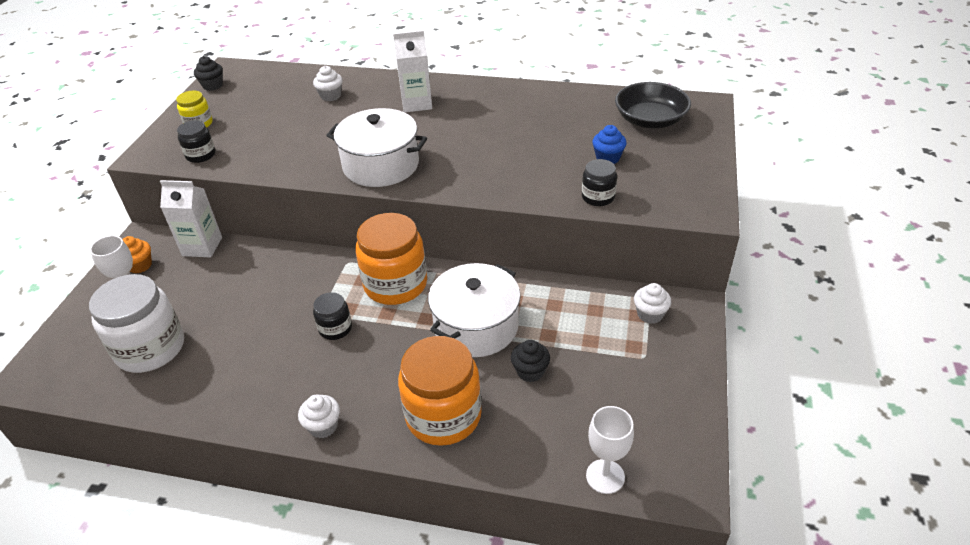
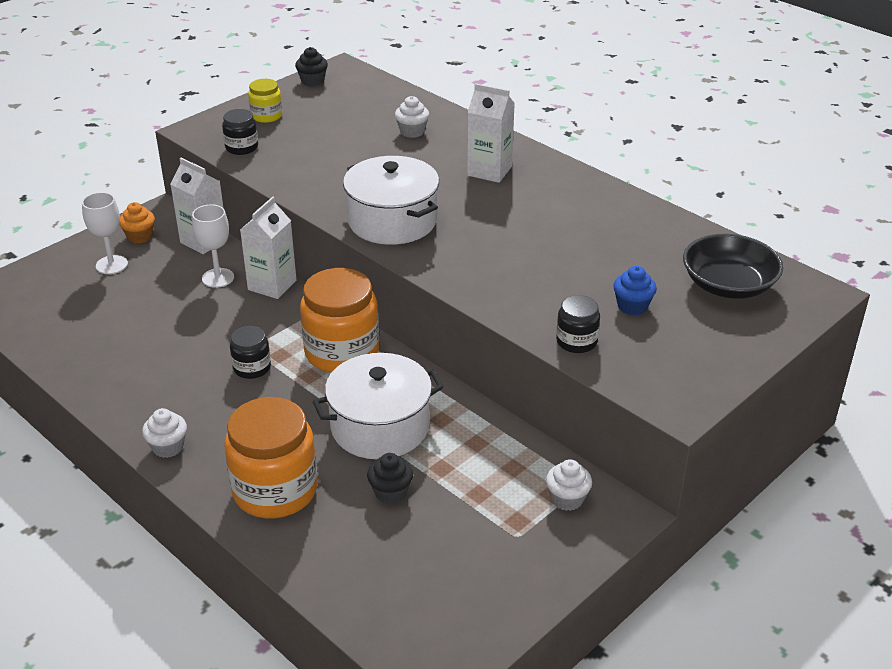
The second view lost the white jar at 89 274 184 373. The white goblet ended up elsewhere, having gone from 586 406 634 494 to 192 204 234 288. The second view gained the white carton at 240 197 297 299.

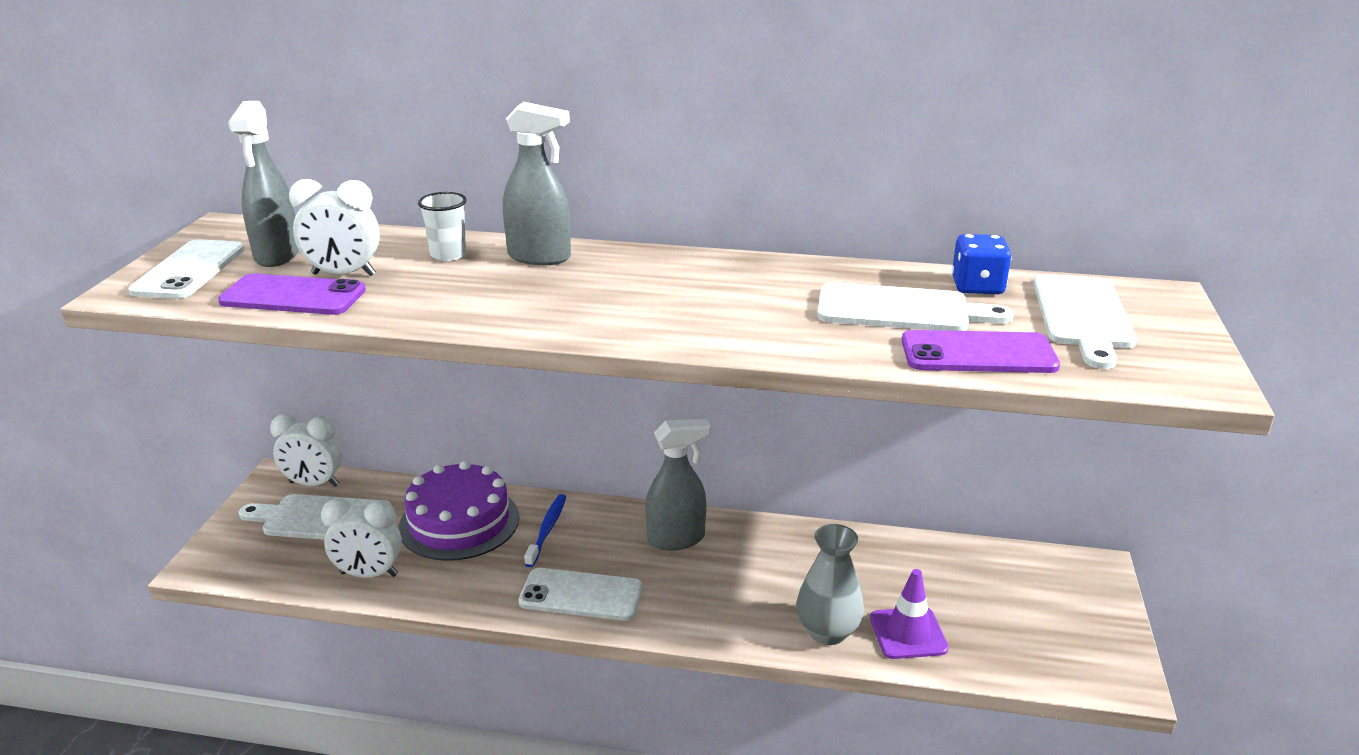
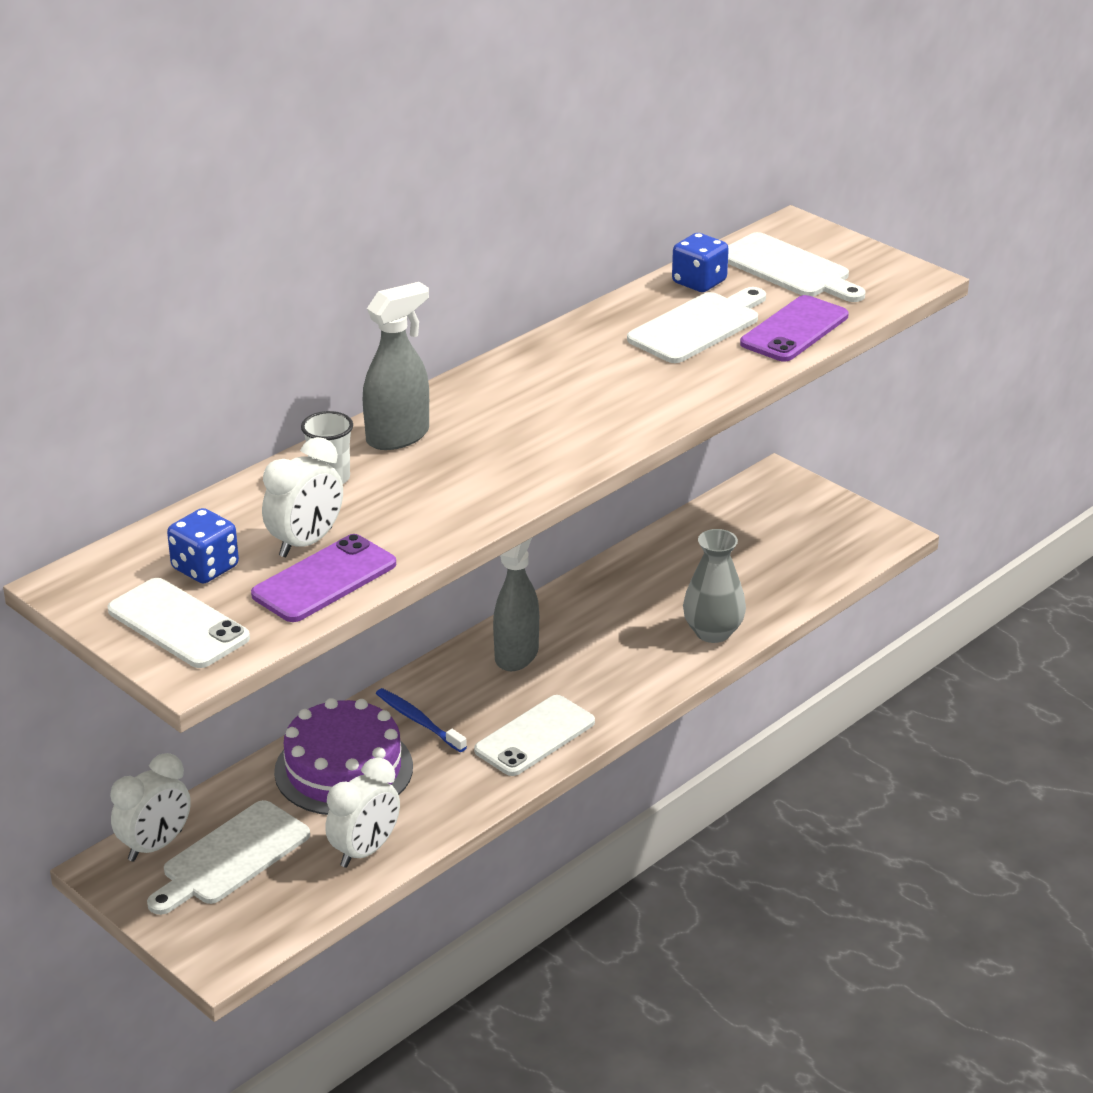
Where the grey spray bottle stood at 228 101 299 267, the blue dice came to stand at 167 508 239 584. The second view lost the purple traffic cone at 870 569 949 659.

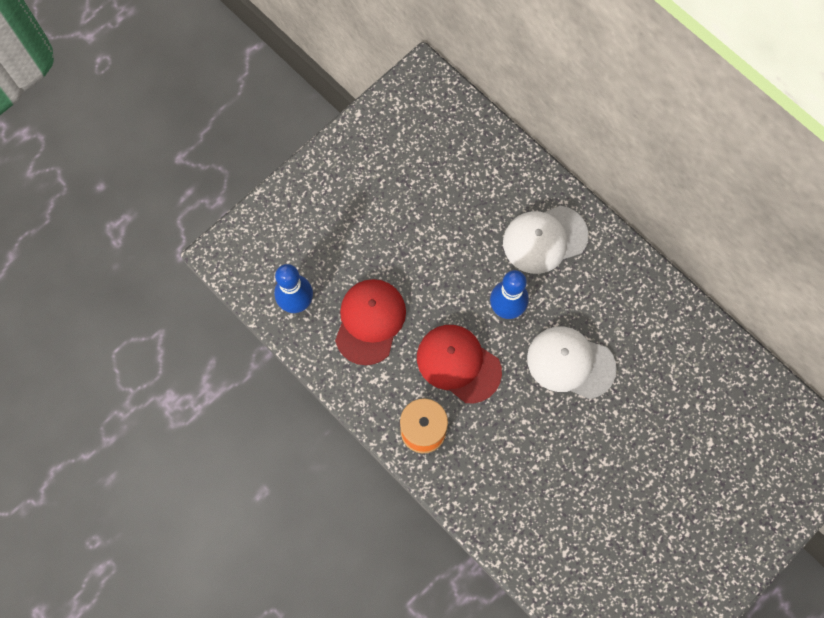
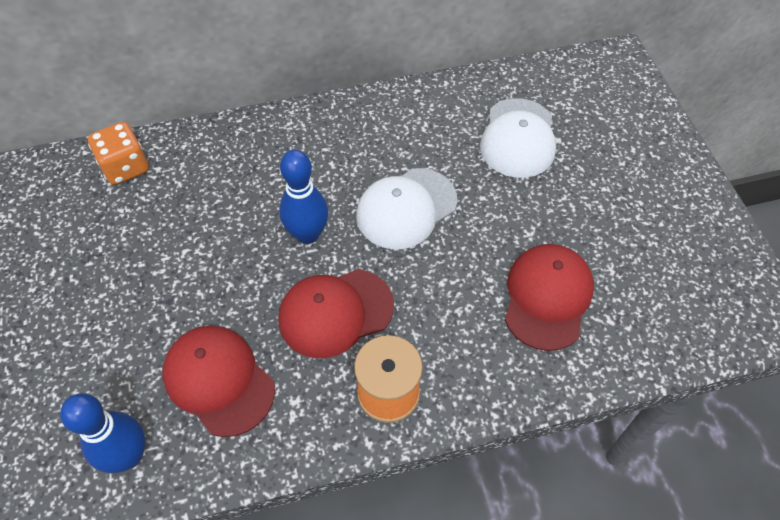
The white cap ended up elsewhere, having gone from 503 206 588 274 to 480 98 556 178. The second view gained the orange dice at 88 122 149 185. The second view gained the red cap at 505 244 594 351.

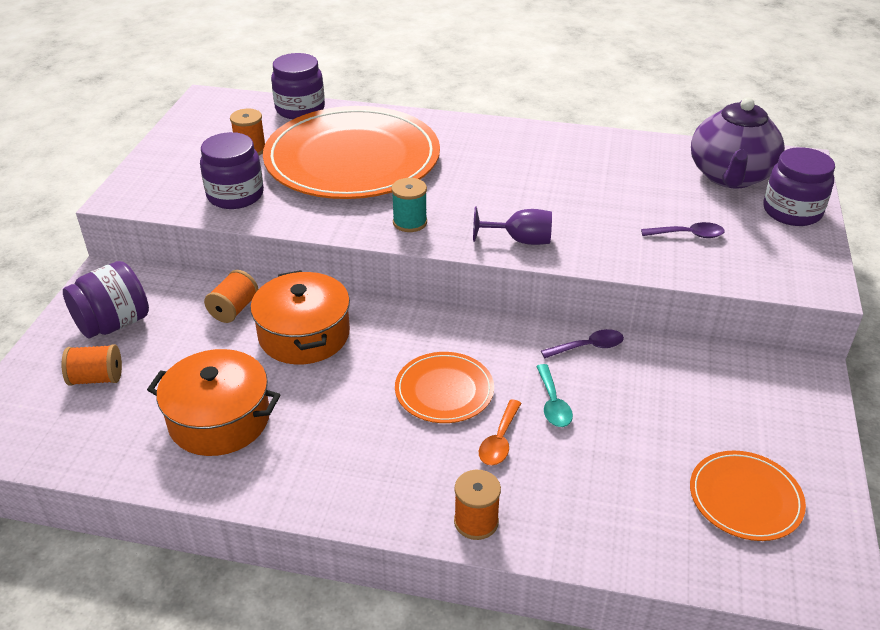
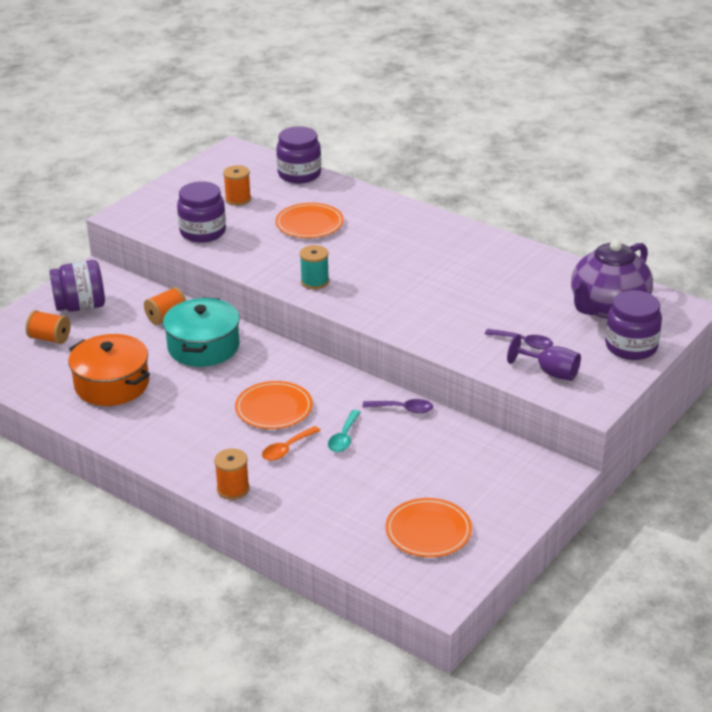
The size of the orange plate at 263 106 440 199 changed by a factor of 0.46. The purple goblet ended up elsewhere, having gone from 473 206 552 245 to 507 334 581 381. What was the orange pot at 250 270 350 364 turned into the turquoise pot at 163 297 240 367.

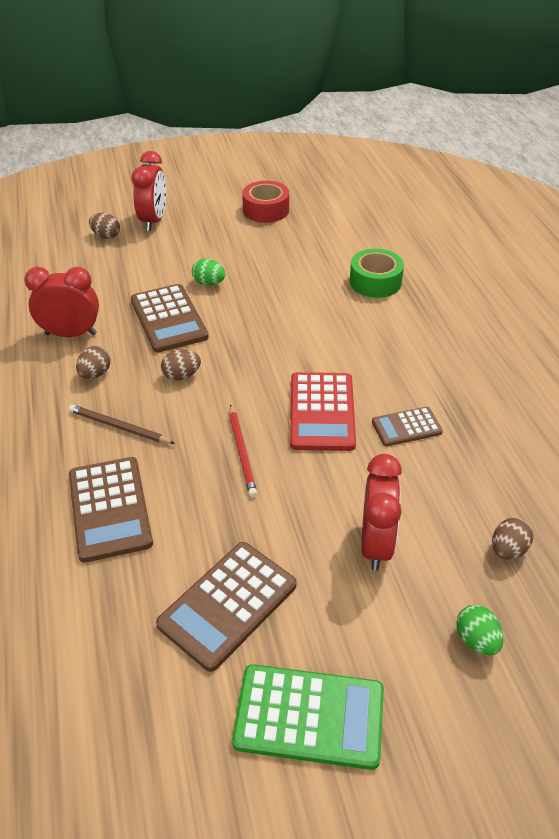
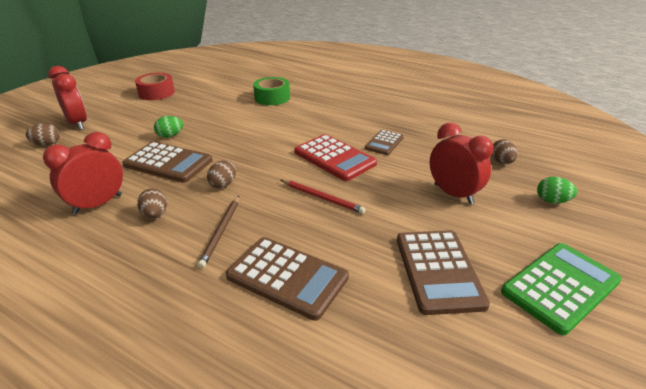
The brown pencil at 69 404 175 444 ended up facing another way, 60 degrees counterclockwise from before.

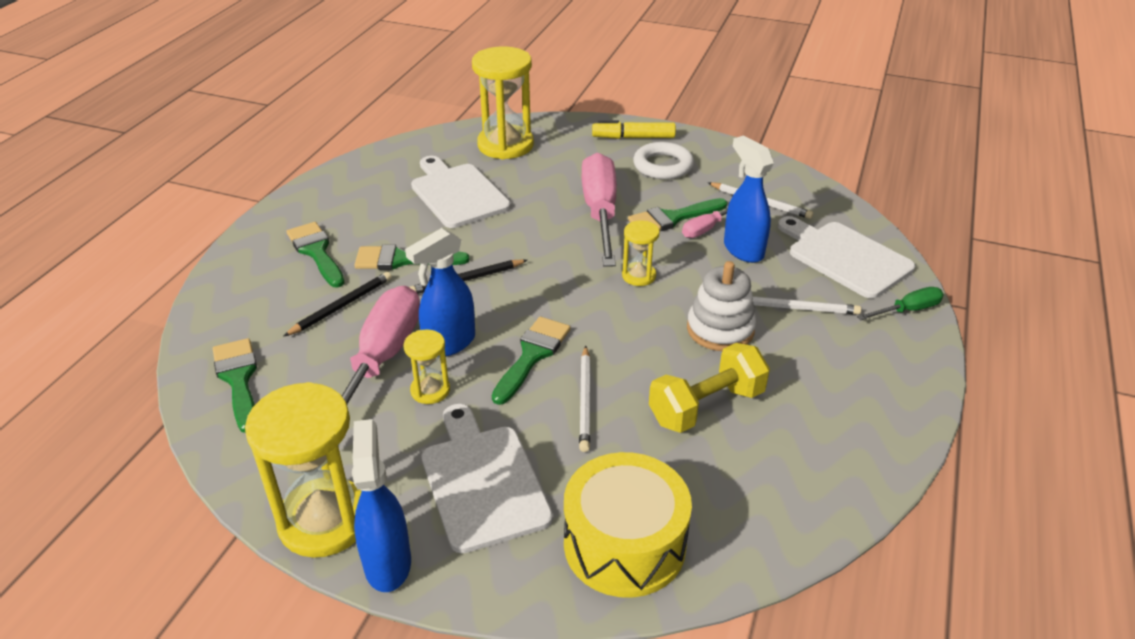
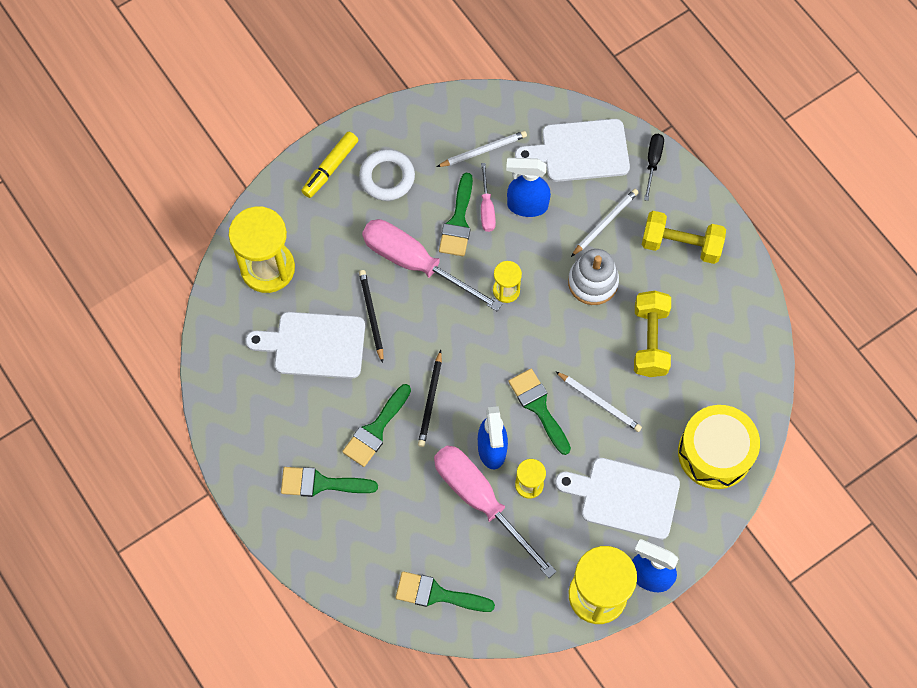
The black pencil ended up elsewhere, having gone from 283 272 392 337 to 359 270 383 363. What was the green screwdriver at 857 287 944 320 turned into the black screwdriver at 644 134 664 201. The second view gained the yellow dumbbell at 642 211 726 264.

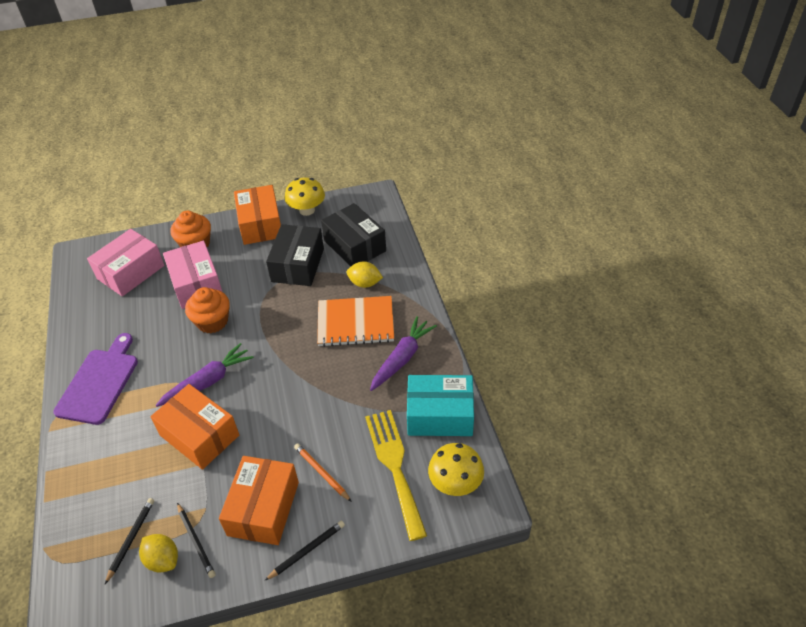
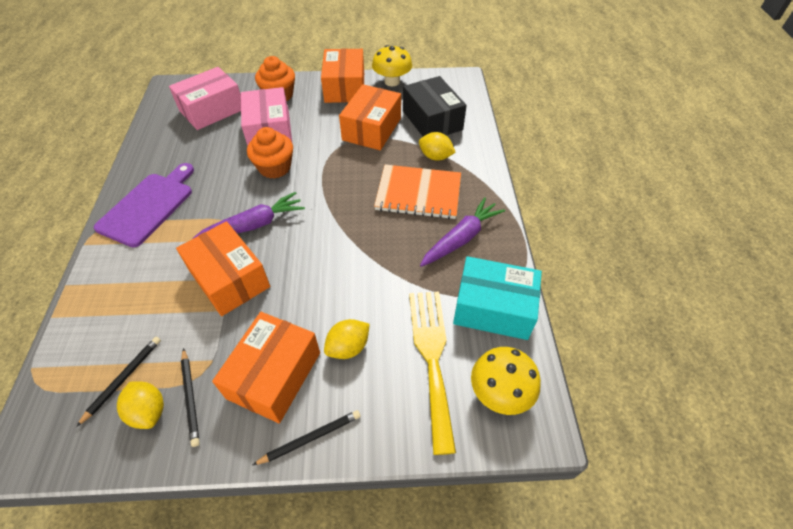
What was the black box at 266 224 324 286 turned into the orange box at 339 84 401 150. Where the orange pencil stood at 294 443 352 502, the yellow lemon came to stand at 324 319 370 359.

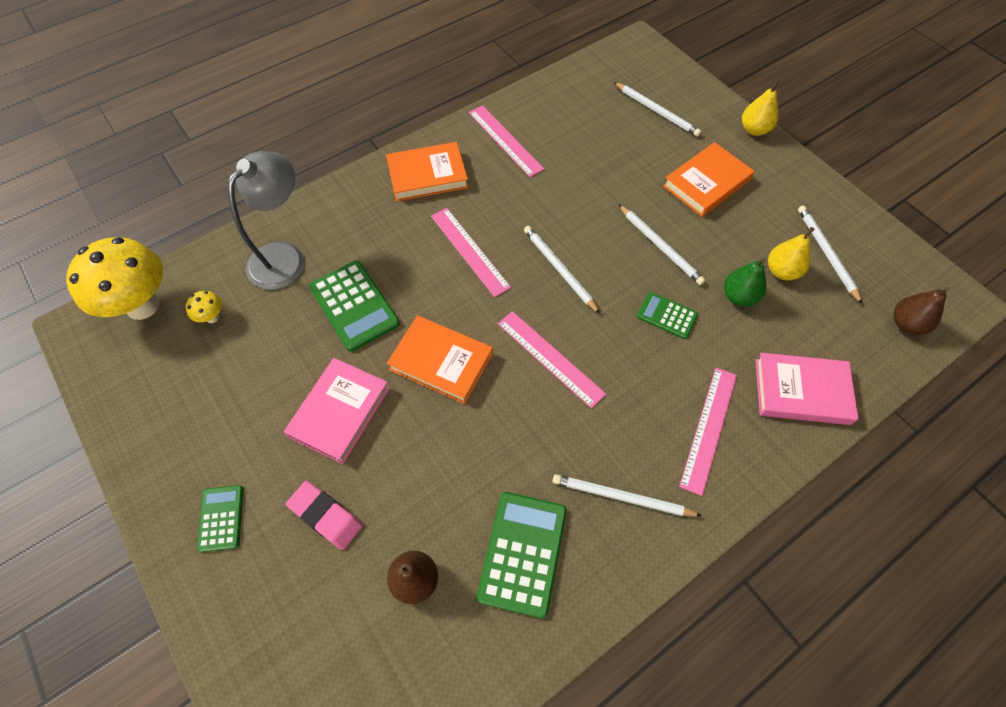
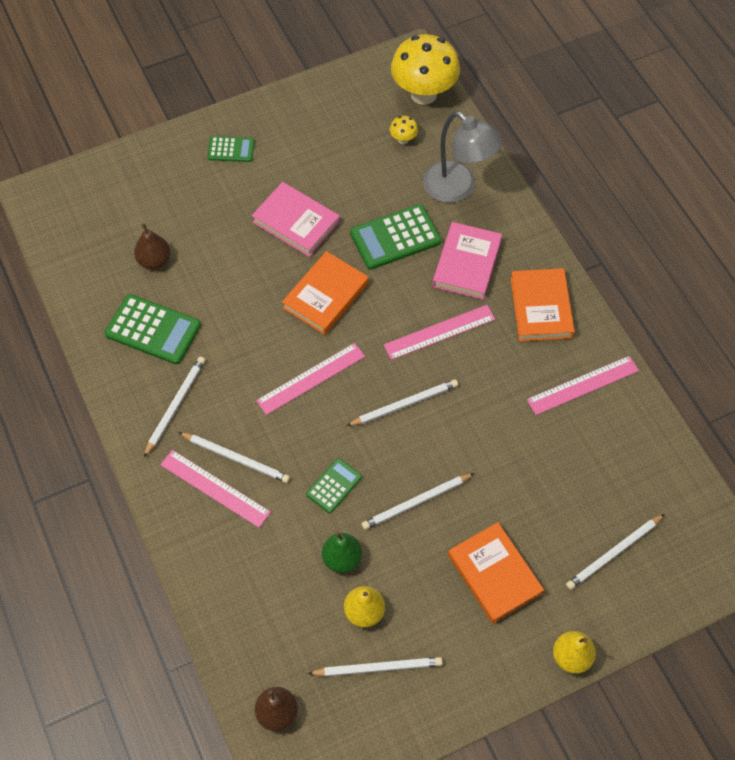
The pink book ended up elsewhere, having gone from 755 353 859 425 to 433 222 502 300. The second view lost the pink eraser at 286 481 362 550. The second view gained the white pencil at 178 432 290 483.

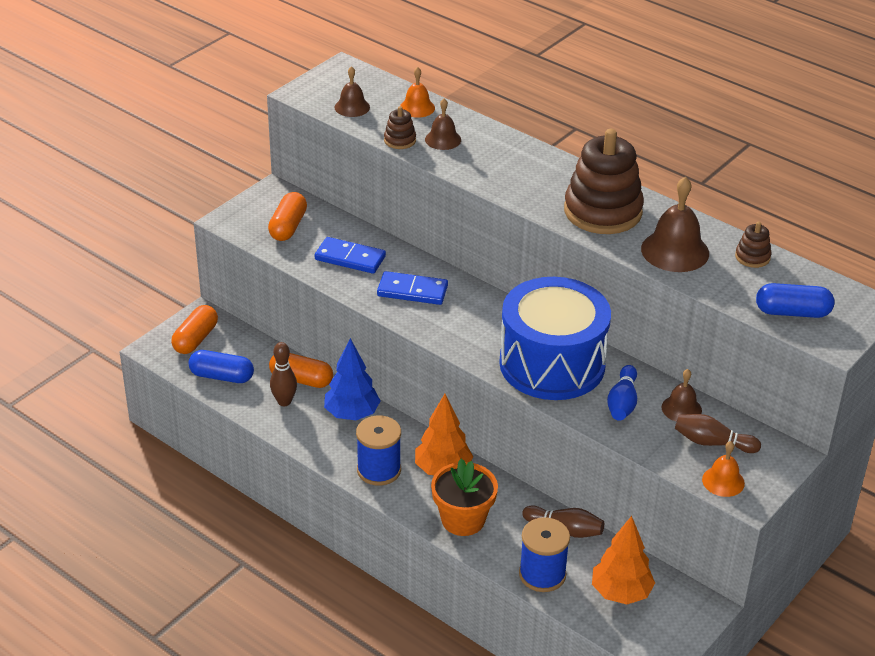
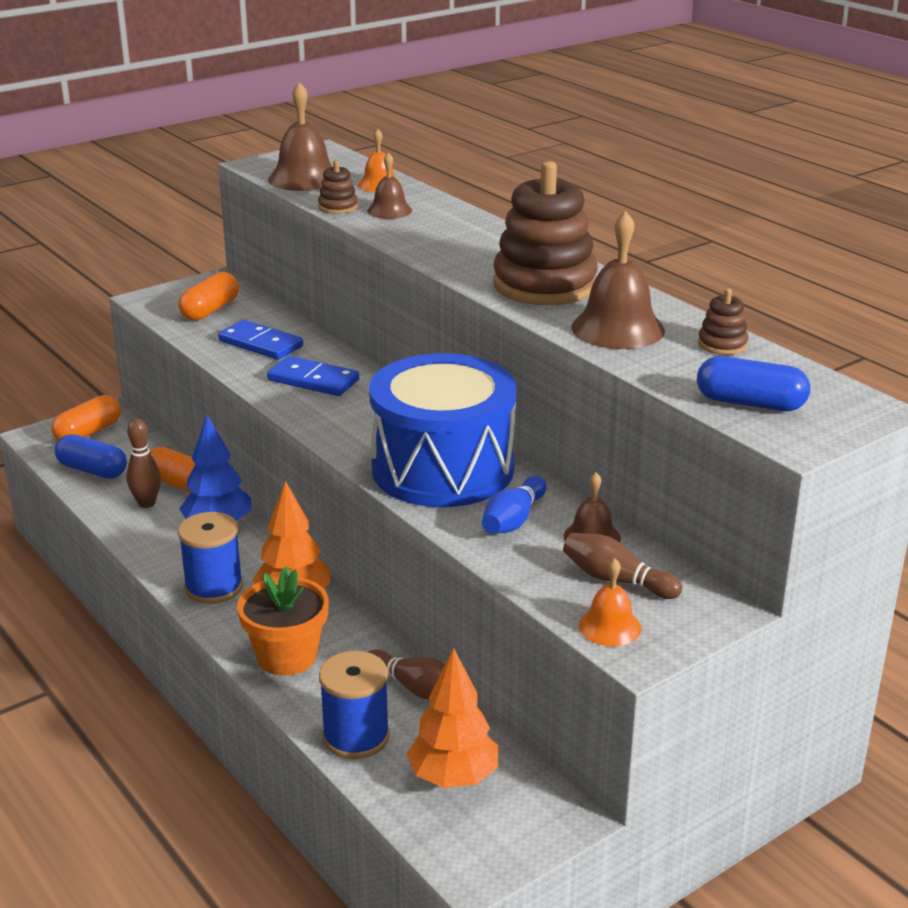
The size of the brown bell at 334 66 370 117 changed by a factor of 1.71.

